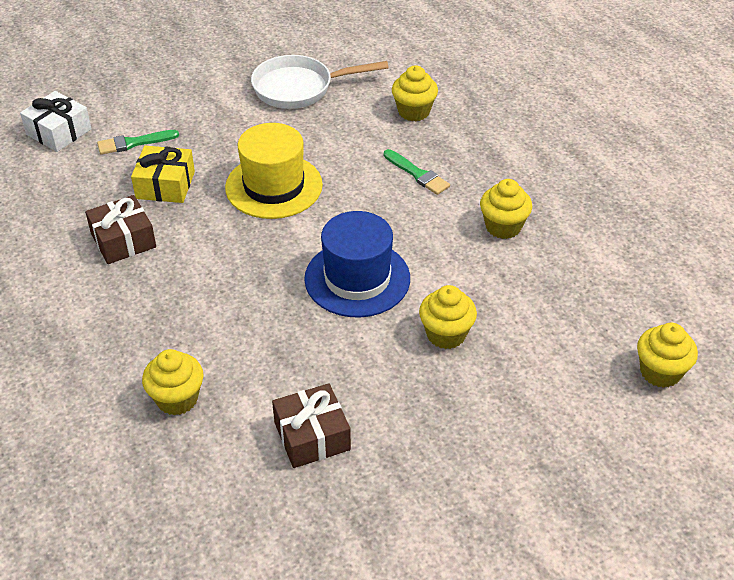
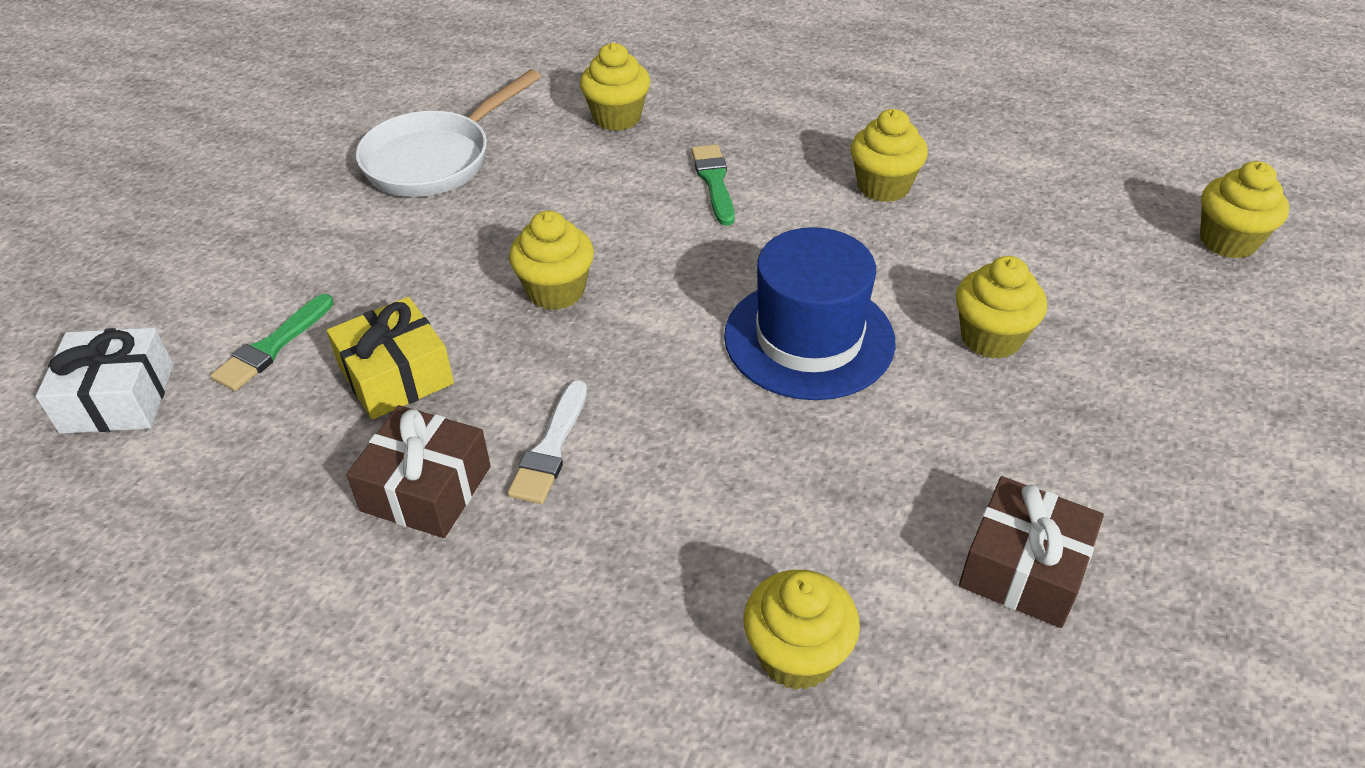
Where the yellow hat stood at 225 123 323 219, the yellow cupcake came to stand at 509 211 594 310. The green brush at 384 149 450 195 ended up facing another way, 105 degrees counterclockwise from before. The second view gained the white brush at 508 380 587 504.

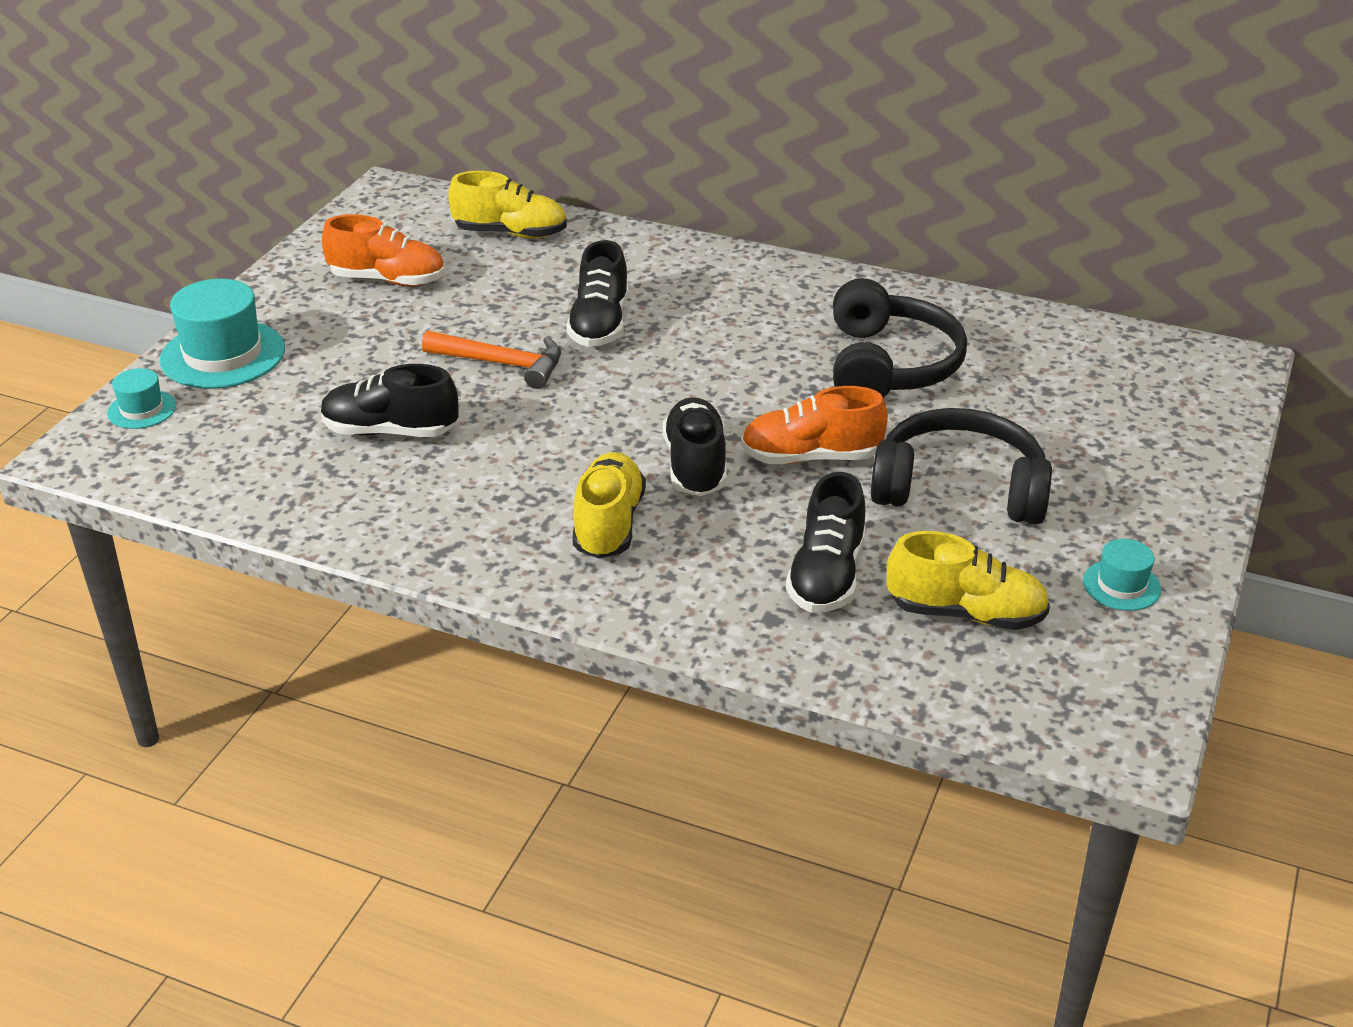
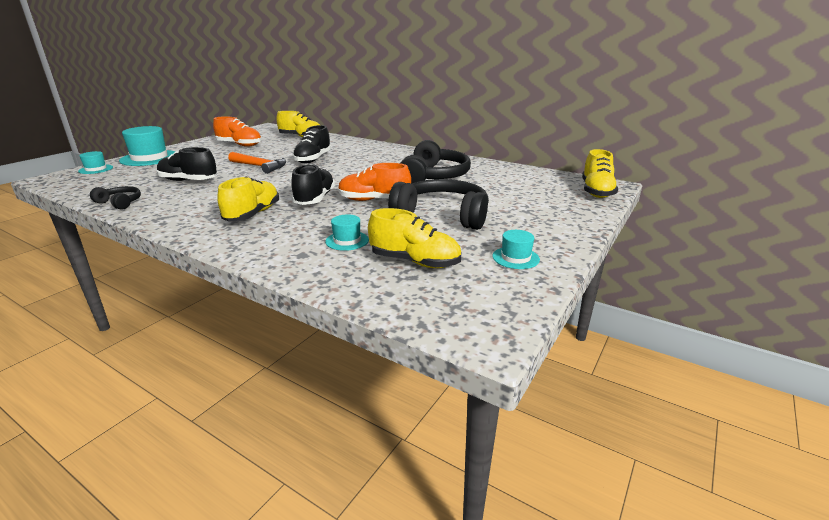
Where the black shoe stood at 786 472 866 613, the turquoise hat came to stand at 325 214 369 251. The second view gained the yellow shoe at 582 149 618 198. The second view gained the black headphones at 90 186 141 210.

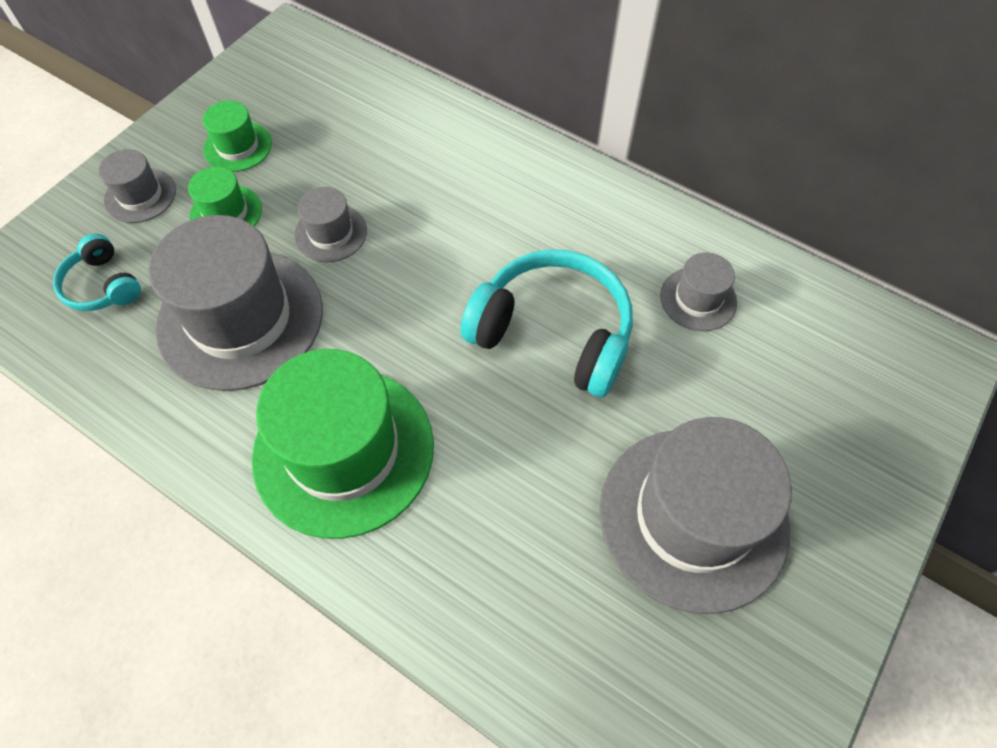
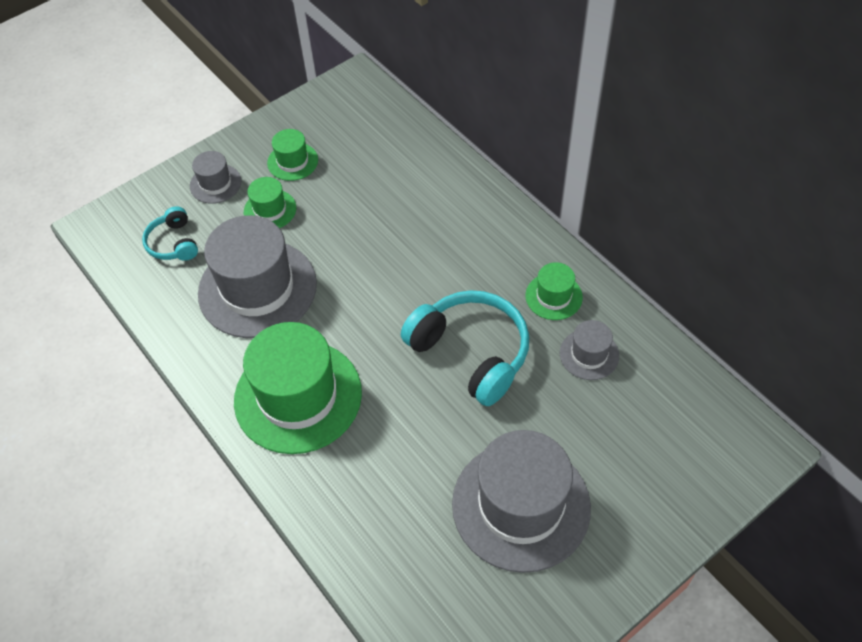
The second view lost the grey hat at 294 187 367 262. The second view gained the green hat at 525 262 583 320.

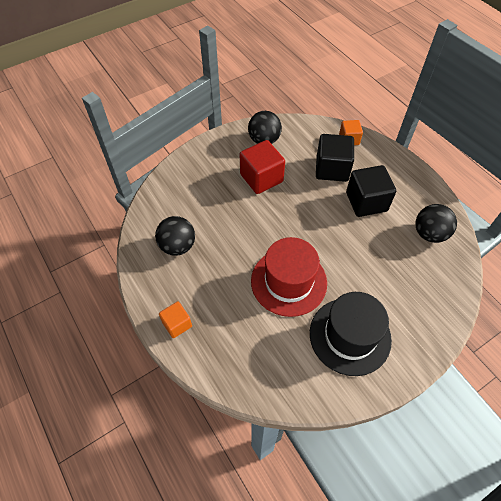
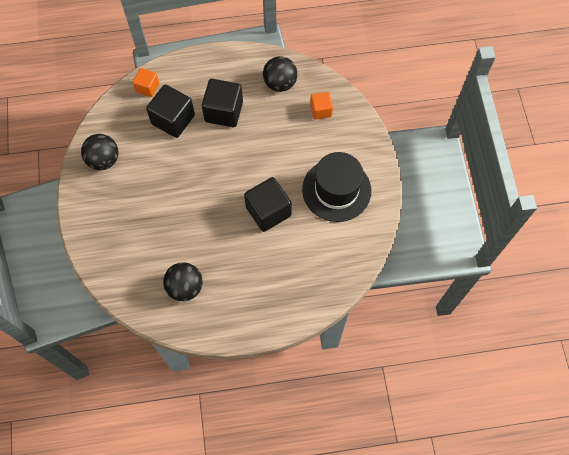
The second view lost the red cube at 240 140 285 194. Where the red hat stood at 251 237 327 317, the black cube came to stand at 244 177 292 232. The orange cube ended up elsewhere, having gone from 159 301 192 338 to 310 92 333 120.

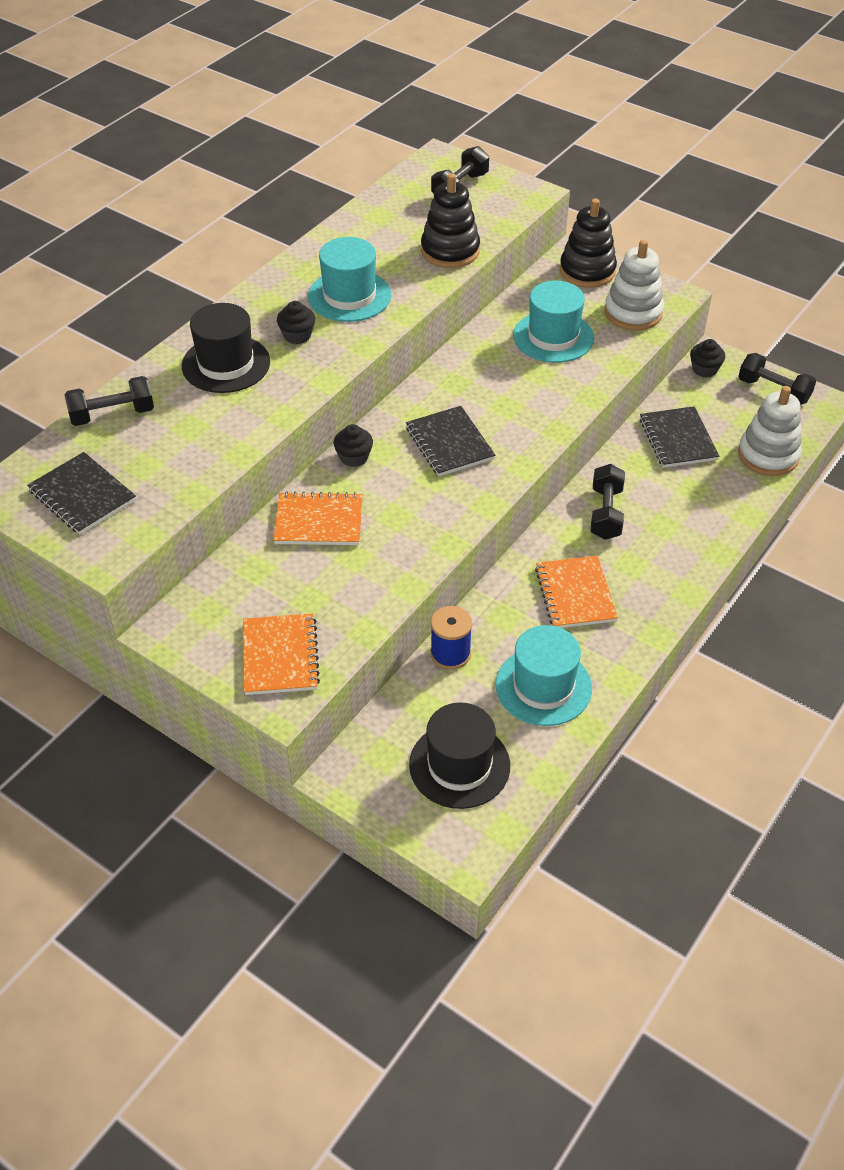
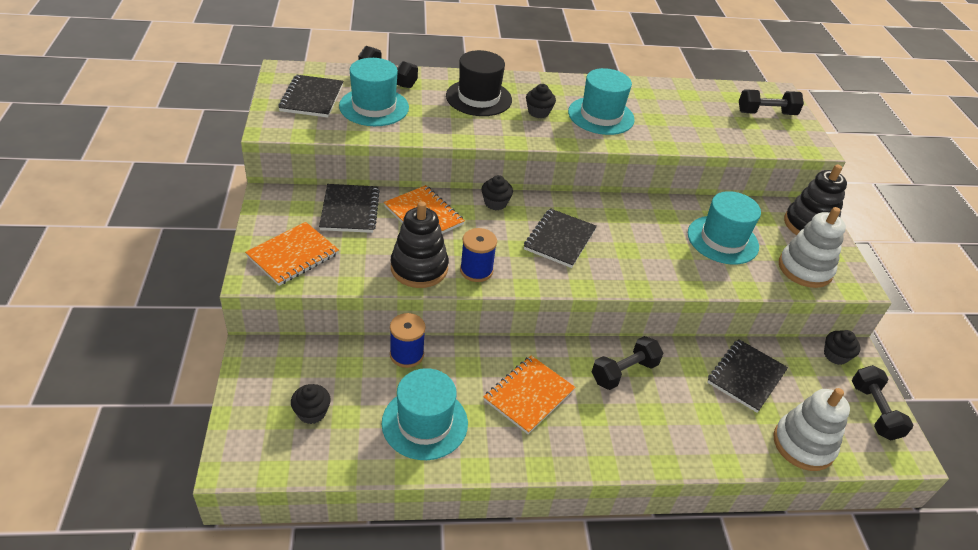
The black stacking toy ended up elsewhere, having gone from 421 173 480 268 to 391 201 449 288. Where the black hat stood at 409 702 510 809, the black cupcake came to stand at 291 384 331 424. The second view gained the turquoise hat at 339 58 409 126. The second view gained the black notebook at 319 184 380 233. The second view gained the blue spool at 460 228 497 282.

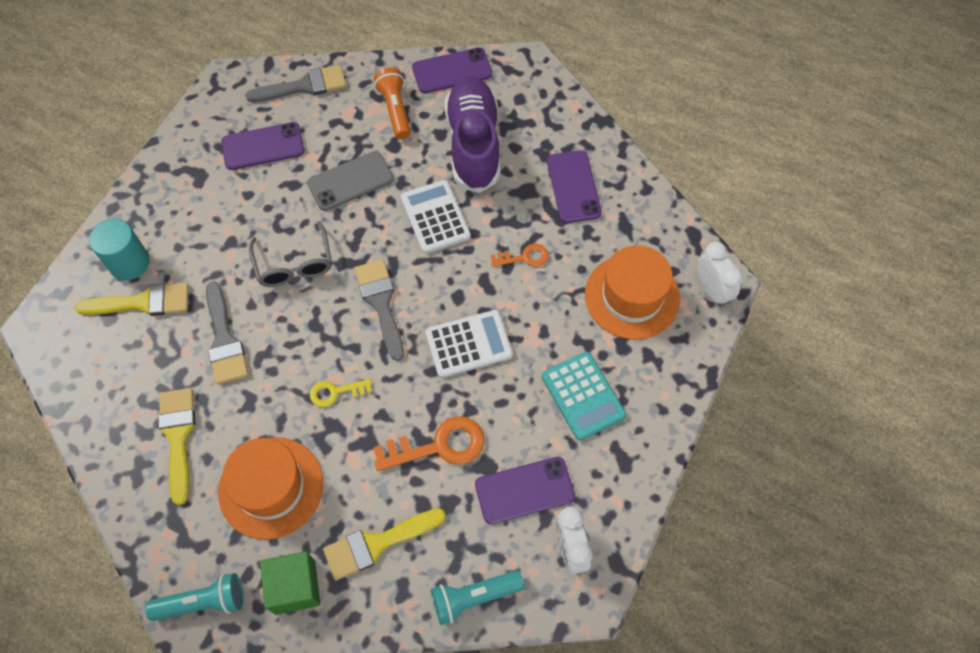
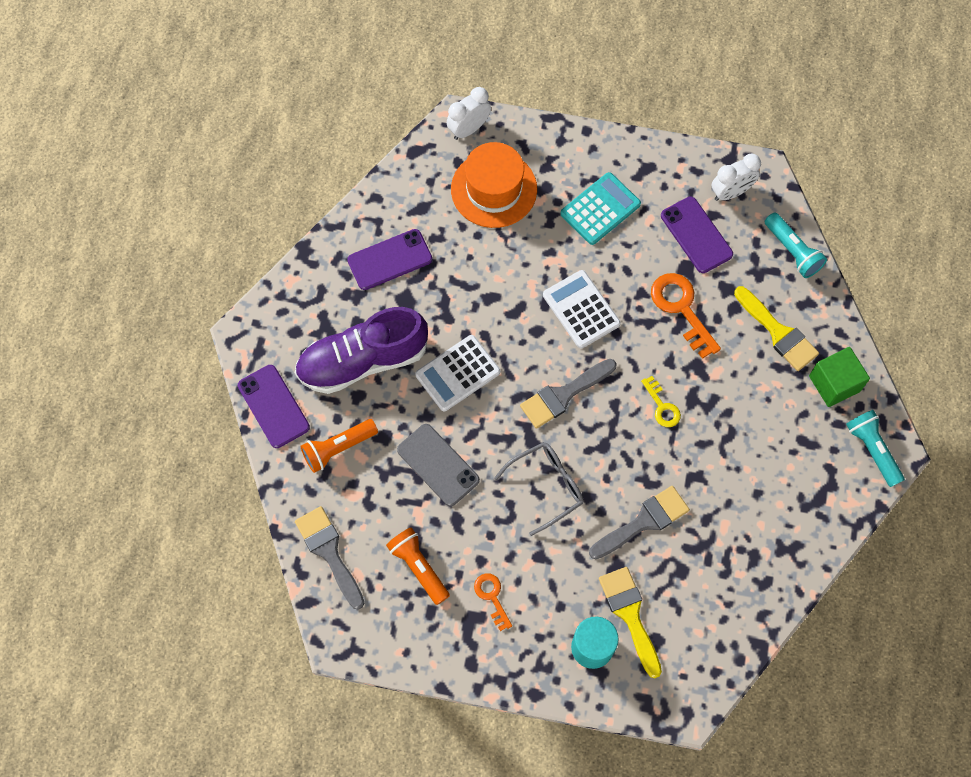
Where the purple phone stood at 221 122 304 170, the orange flashlight came to stand at 386 527 450 605. The orange key ended up elsewhere, having gone from 491 244 549 267 to 474 573 512 631. The second view lost the yellow brush at 158 388 195 505. The second view lost the orange hat at 218 437 323 540.

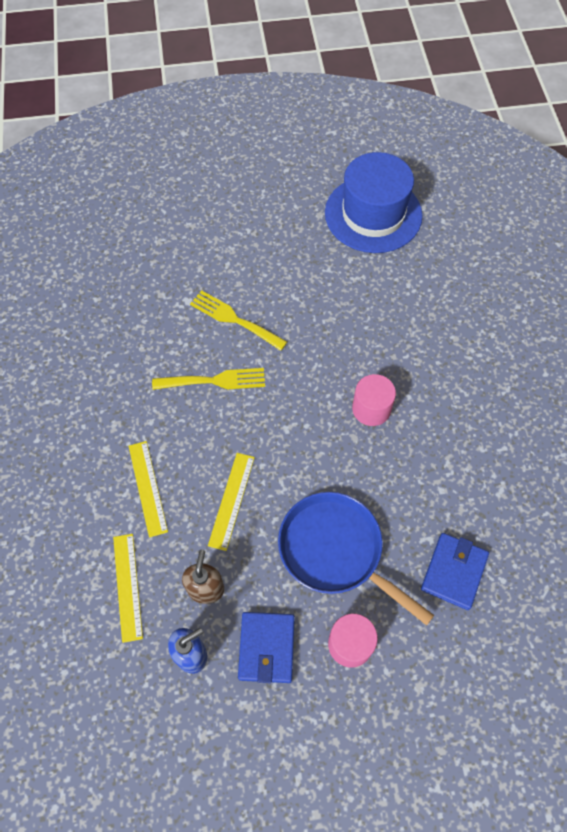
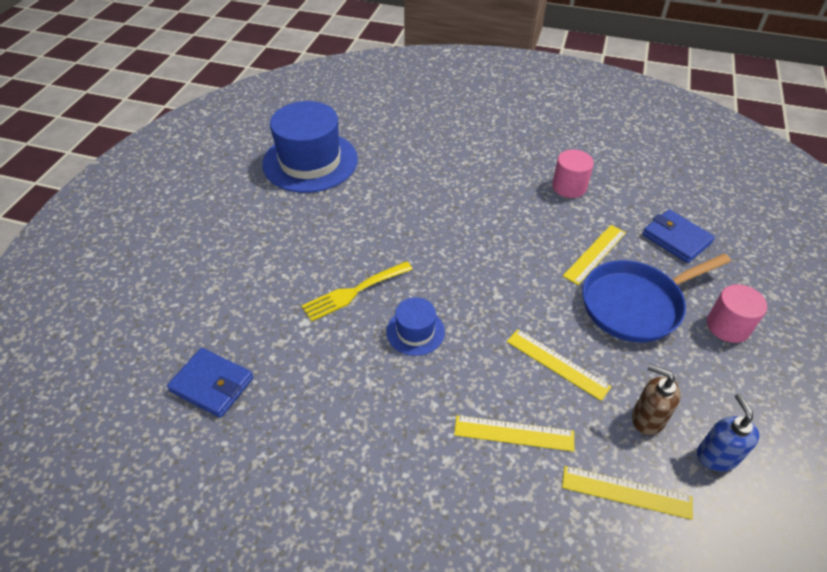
Where the yellow fork stood at 152 368 265 390, the blue hat came to stand at 386 297 445 356. The pink cylinder ended up elsewhere, having gone from 352 374 396 426 to 552 150 594 198. The blue wallet ended up elsewhere, having gone from 238 612 295 683 to 167 348 253 418. The second view gained the yellow ruler at 563 225 626 285.

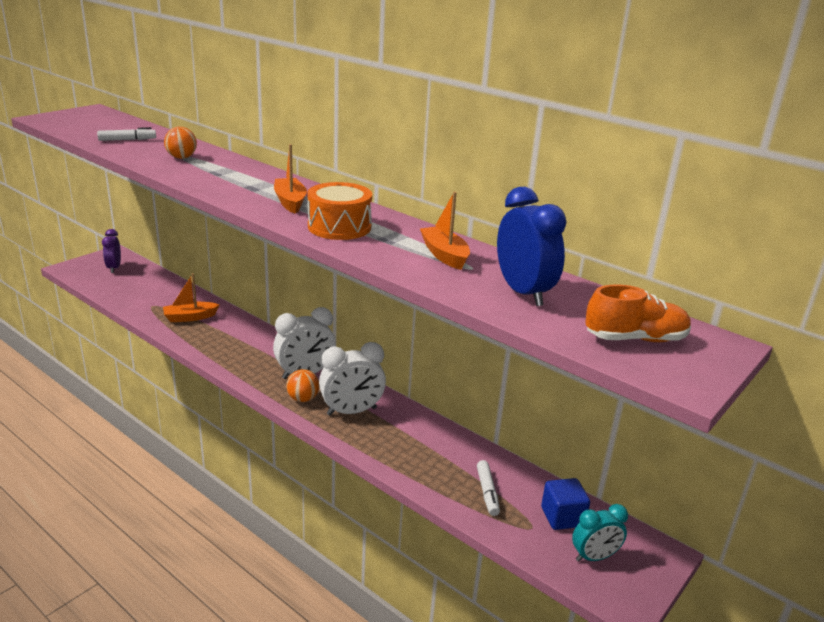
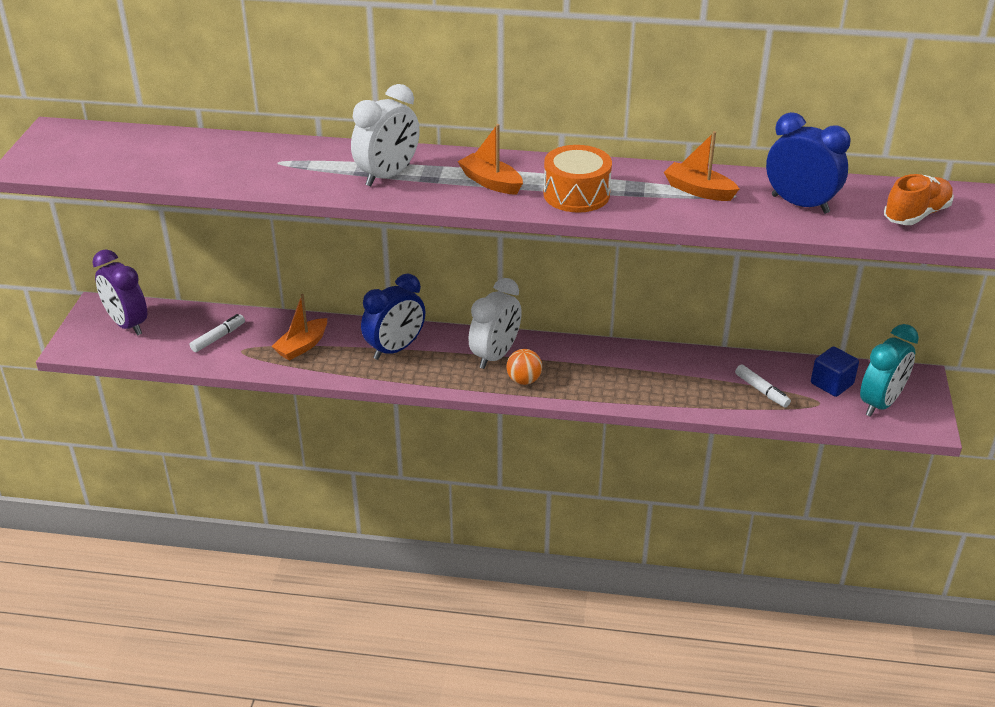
The second view lost the orange ball at 164 126 197 159. The white marker ended up elsewhere, having gone from 97 127 156 141 to 190 314 245 352. The size of the purple clock at 102 229 121 273 changed by a factor of 1.52. The white clock ended up elsewhere, having gone from 319 342 386 416 to 351 84 420 186. The size of the turquoise clock at 572 504 628 562 changed by a factor of 1.52. The second view gained the blue clock at 361 274 425 360.

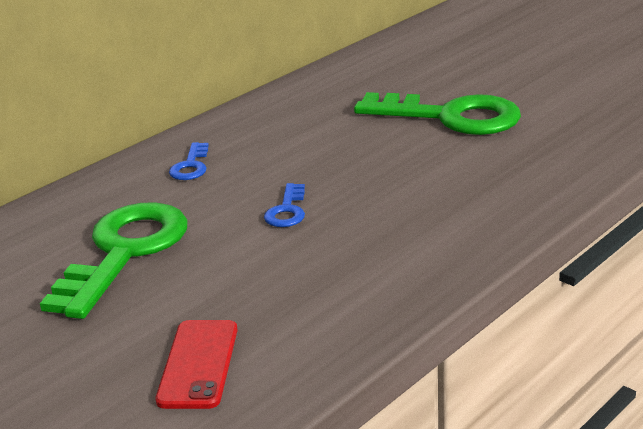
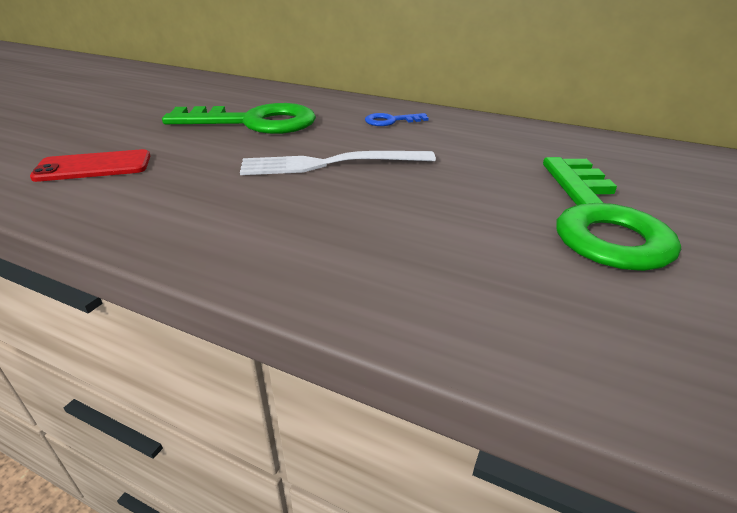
Where the blue key stood at 264 183 305 227, the white fork came to stand at 240 151 436 175.

